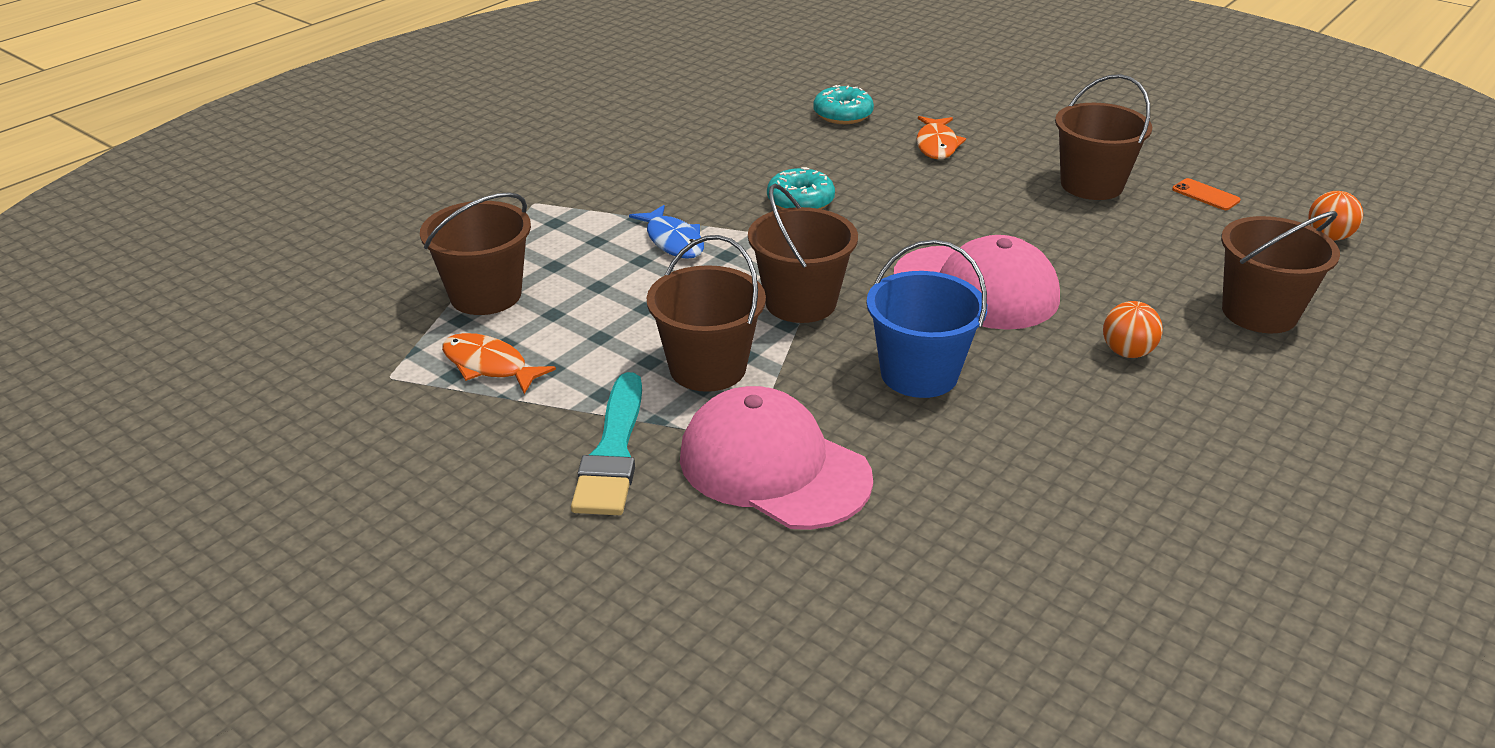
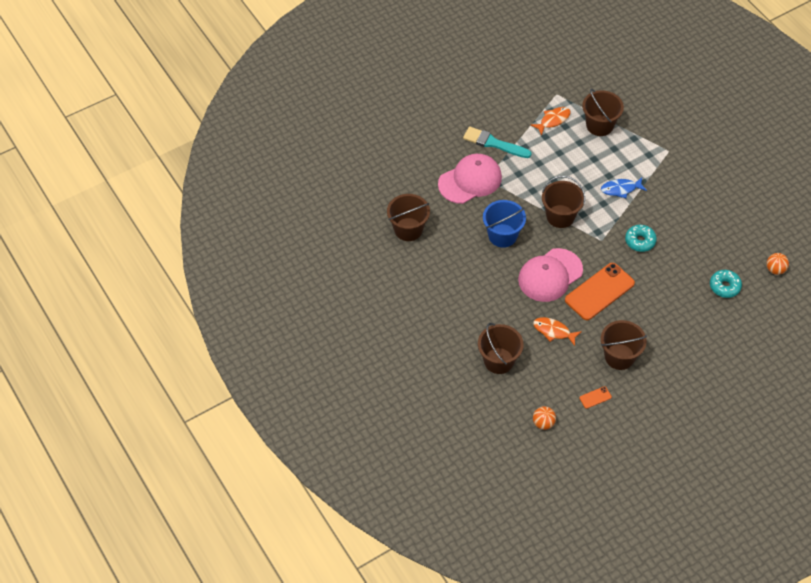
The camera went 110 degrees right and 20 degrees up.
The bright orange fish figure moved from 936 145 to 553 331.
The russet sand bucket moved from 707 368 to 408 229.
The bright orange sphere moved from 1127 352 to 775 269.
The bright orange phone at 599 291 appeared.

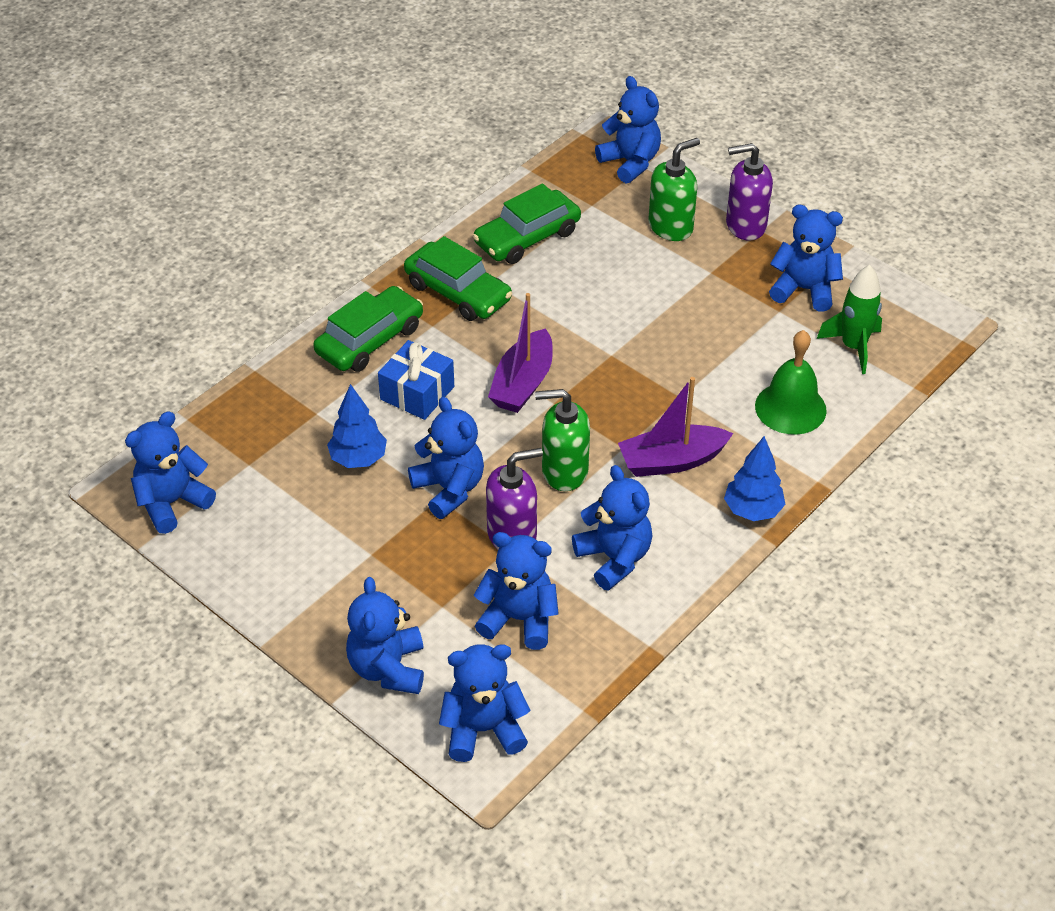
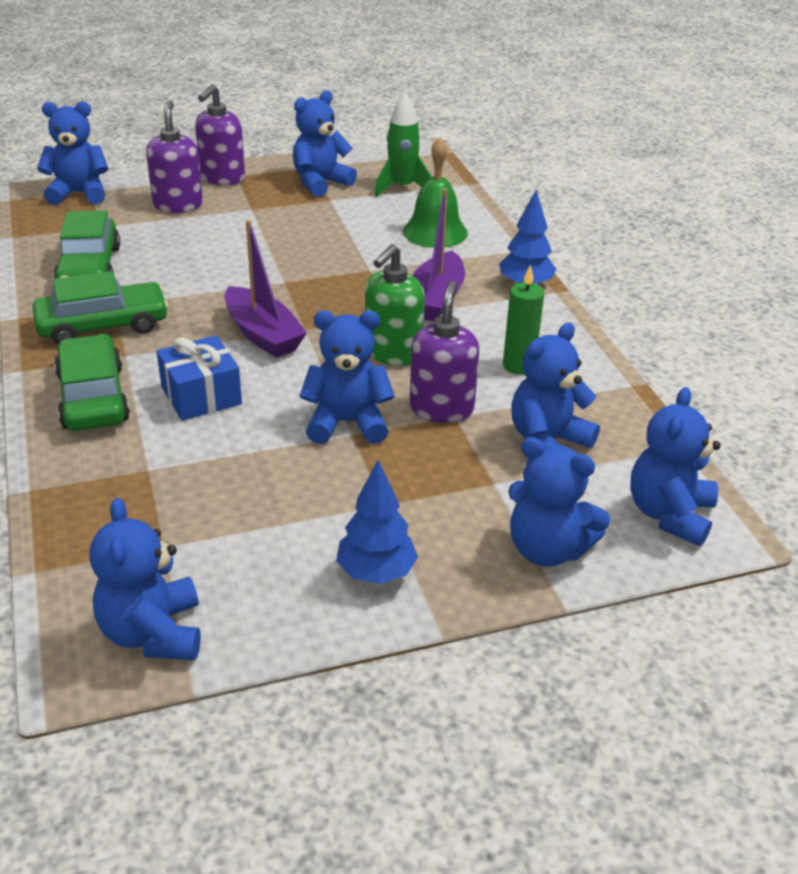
The camera went 60 degrees left and 10 degrees down.
The leaf-green pump bottle at 671 227 became the royal purple pump bottle at 178 205.
The blue fir tree moved from 358 459 to 376 573.
The blue teddy at 614 558 was replaced by the leaf-green pillar candle at 518 366.

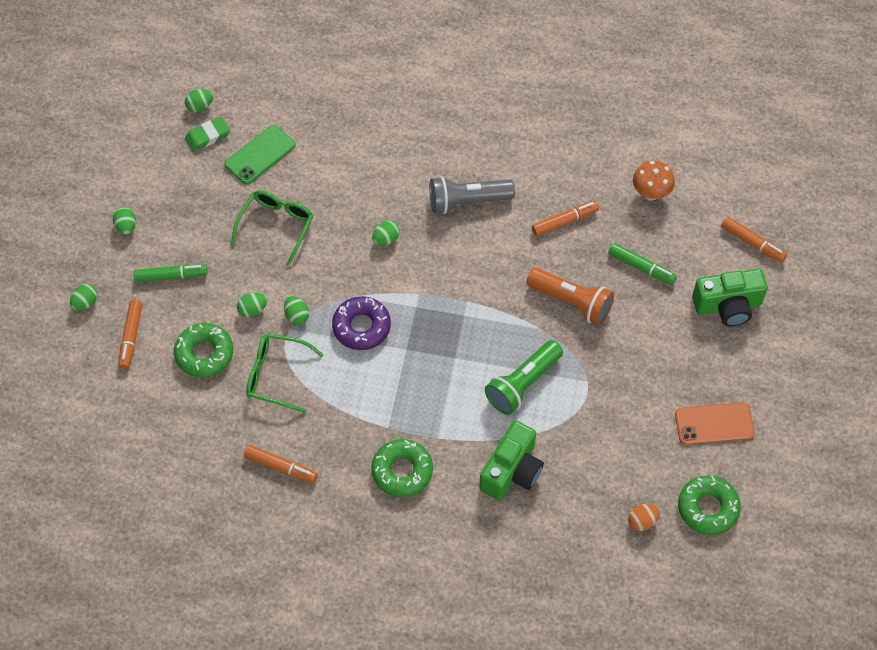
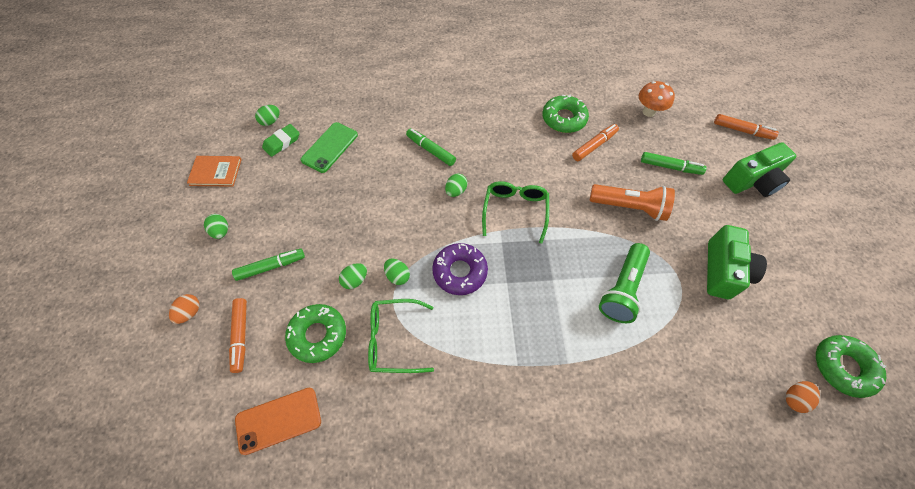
The camera went 15 degrees left and 0 degrees up.
The gray flashlight at 467 201 disappeared.
The leaf-green eyeglasses moved from 276 226 to 515 211.
The leaf-green egg at 85 303 became the bright orange egg at 190 312.
The bright orange phone moved from 714 424 to 278 420.
The leaf-green compact camera moved from 512 471 to 723 271.
The leaf-green glazed donut moved from 402 471 to 564 119.
The bright orange marker pen at 281 467 disappeared.
The leaf-green marker pen at 430 150 appeared.
The bright orange book at 216 172 appeared.

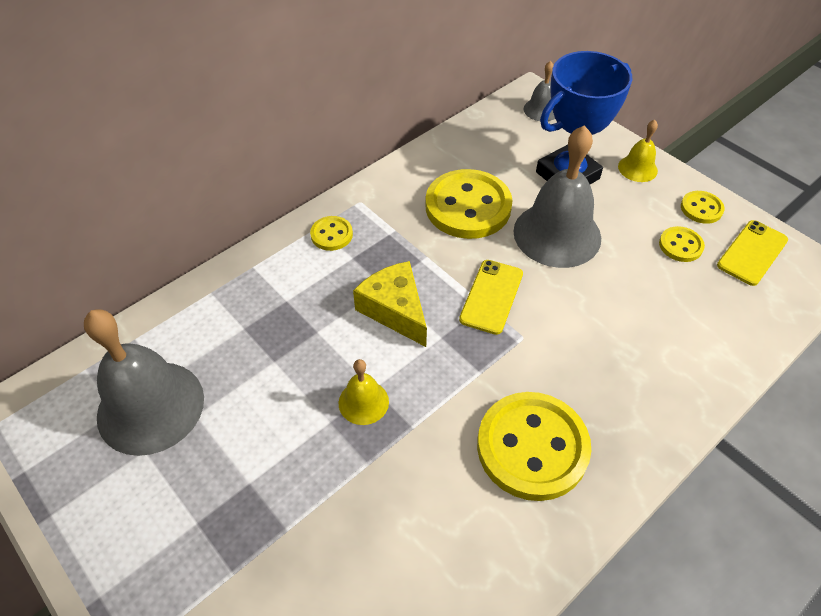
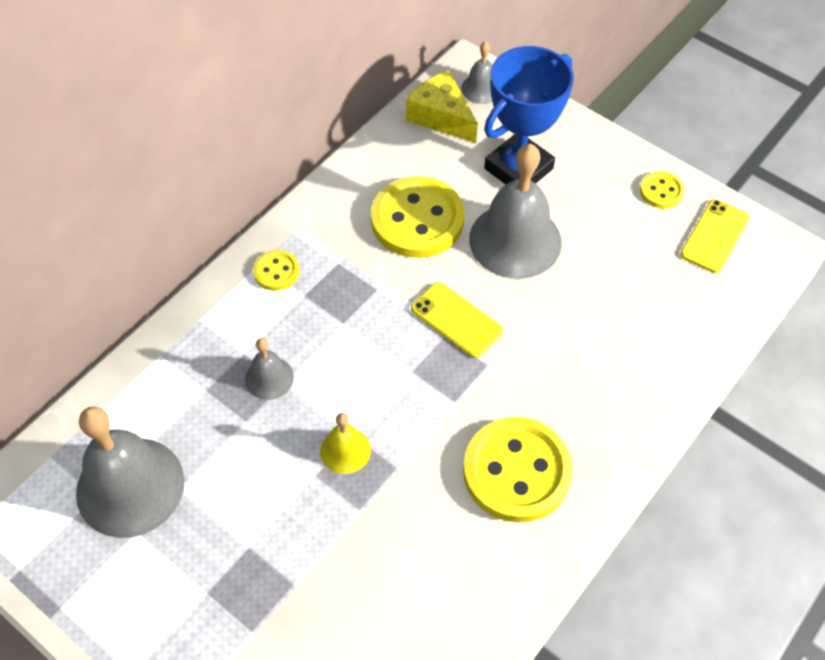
The camera went 10 degrees left and 5 degrees up.
The golden bell at 637 168 disappeared.
The golden sewing button at 680 245 disappeared.
The golden phone at 491 296 turned 60 degrees counterclockwise.
The golden cheese wedge moved from 395 310 to 441 116.
The gray bell at 269 378 appeared.

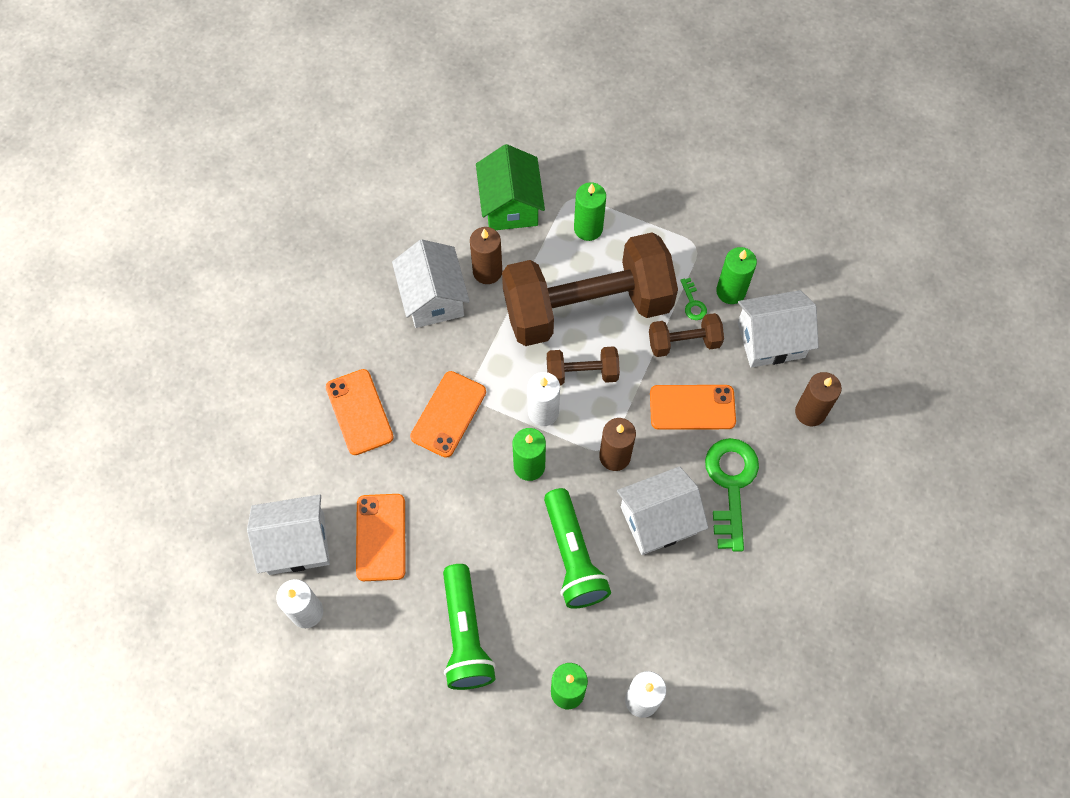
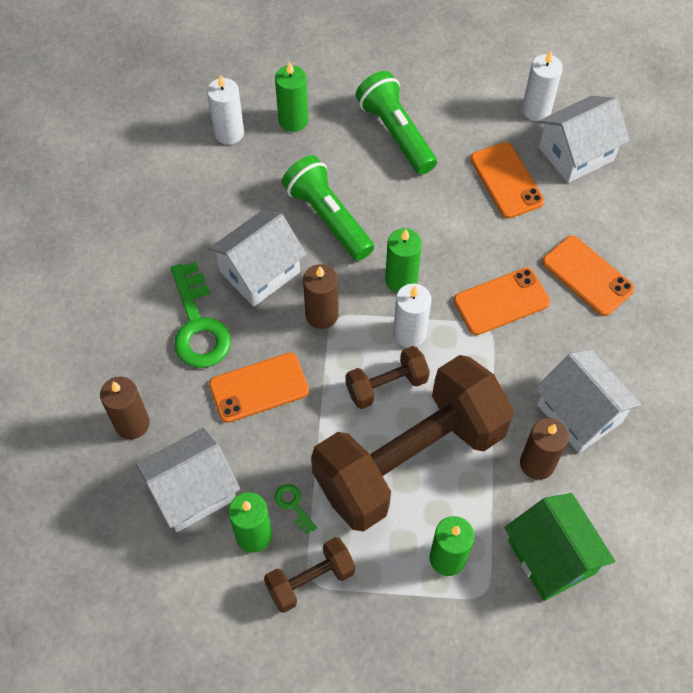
The camera went 160 degrees right and 5 degrees down.
The russet free weight moved from 684 342 to 310 580.
The bright orange phone at 448 414 turned 60 degrees clockwise.

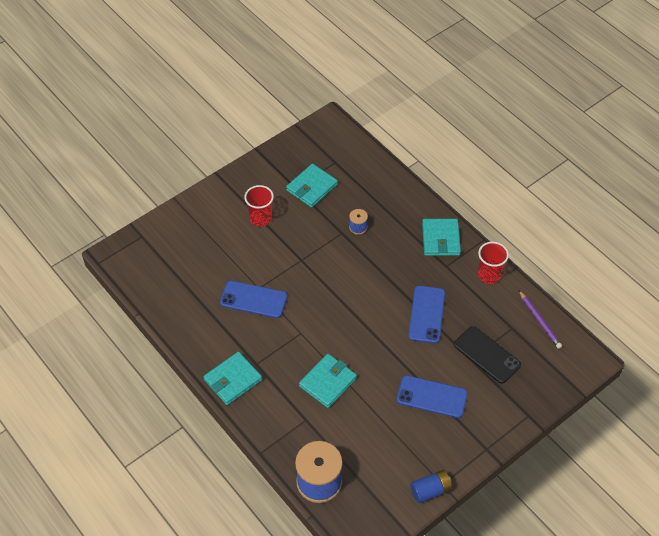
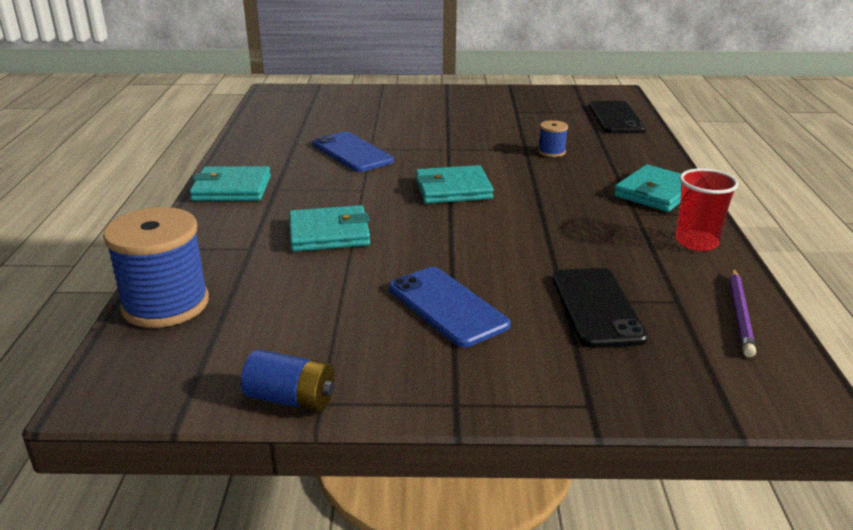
The camera went 40 degrees right and 25 degrees down.
The turquoise wallet moved from 312 187 to 453 189.
The crimson cup at 260 218 disappeared.
The blue phone at 426 314 disappeared.
The jet-black phone at 616 118 appeared.

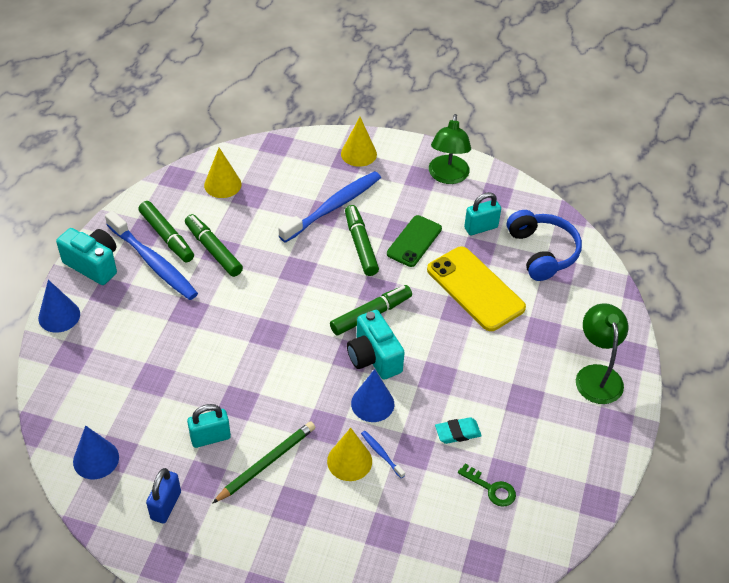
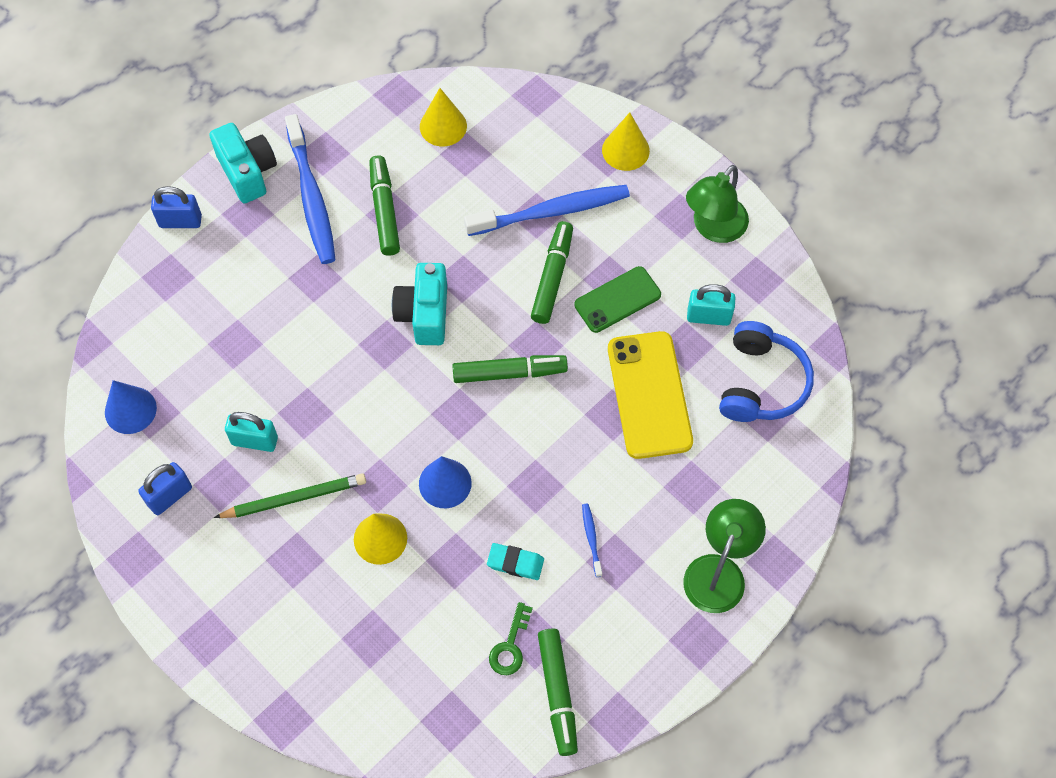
The camera went 30 degrees right and 15 degrees up.
The leaf-green marker pen moved from 167 236 to 557 693.
The blue cone at 59 316 was replaced by the blue lock at 180 221.
The turquoise compact camera moved from 374 358 to 424 314.
The blue tooth brush moved from 381 454 to 591 539.
The leaf-green door key at 491 488 turned 45 degrees clockwise.

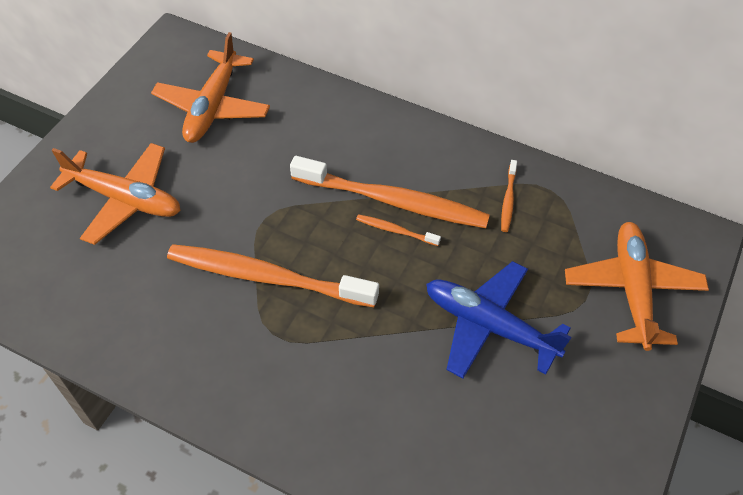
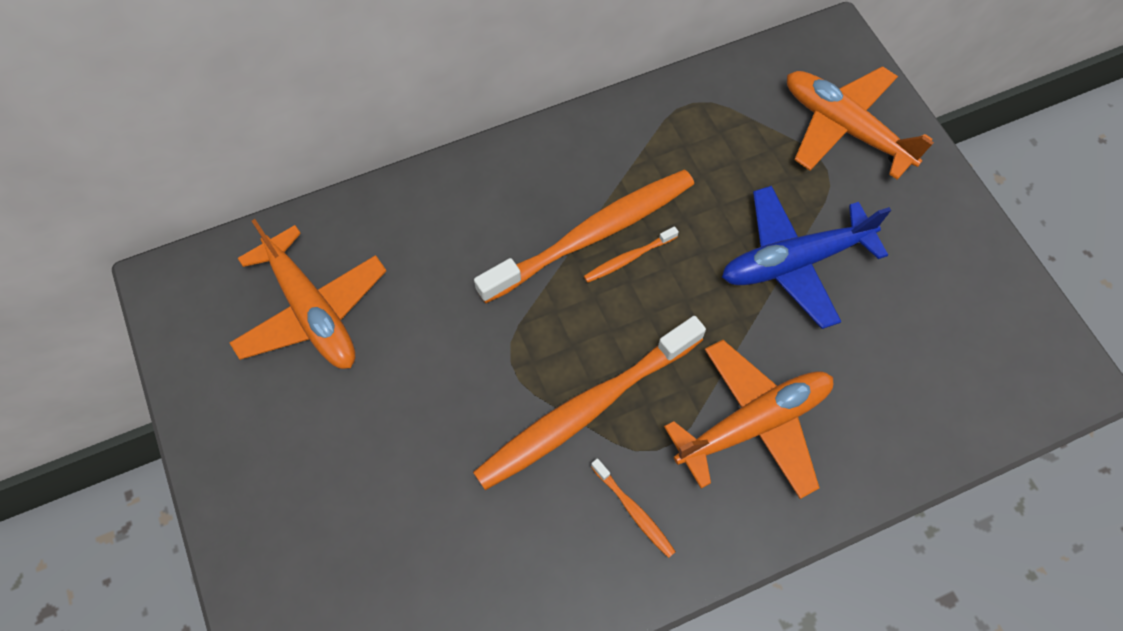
The camera went 50 degrees left and 10 degrees up.
The bright orange aeroplane moved from 125 199 to 754 423.
The bright orange tooth brush moved from 508 200 to 633 511.

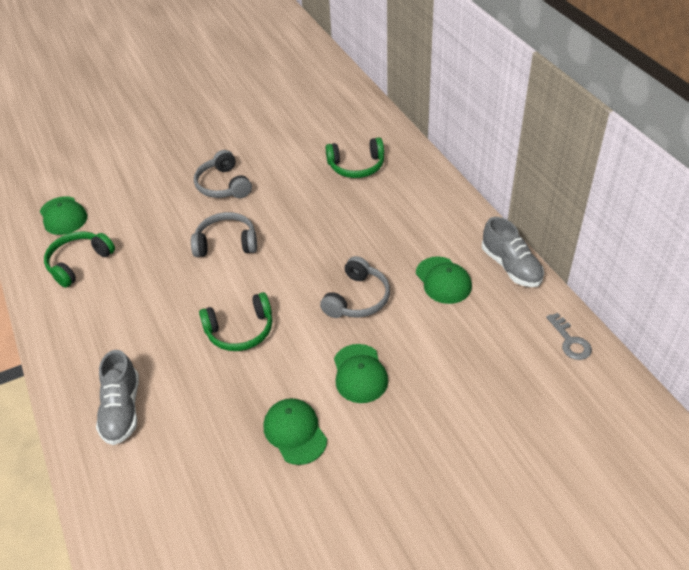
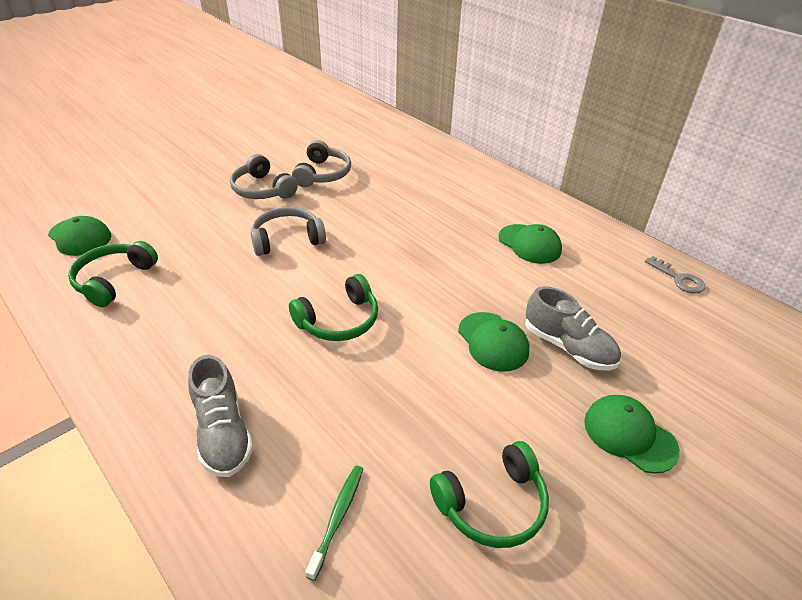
The camera went 20 degrees left and 5 degrees down.
The leaf-green headset moved from 356 166 to 492 504.
The gray shoe moved from 511 266 to 568 347.
The gray headset moved from 357 299 to 323 174.
The leaf-green baseball cap moved from 295 432 to 629 435.
The leaf-green tooth brush at 338 517 appeared.

